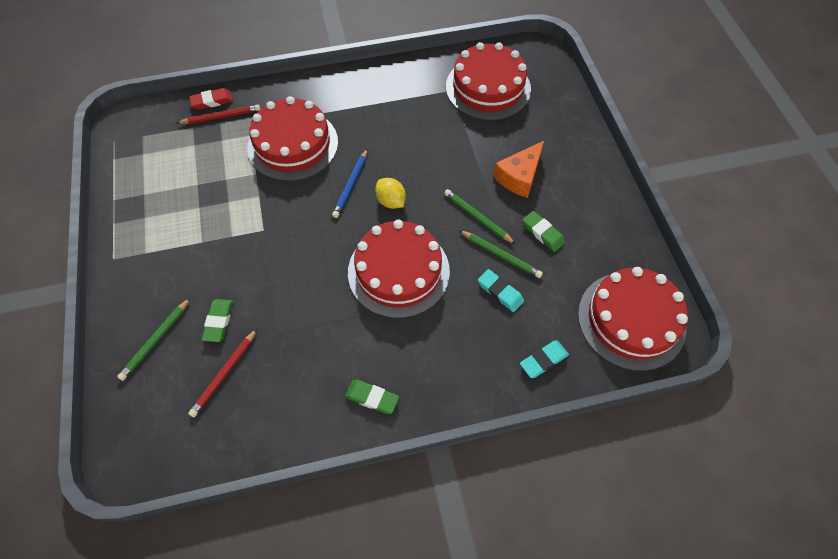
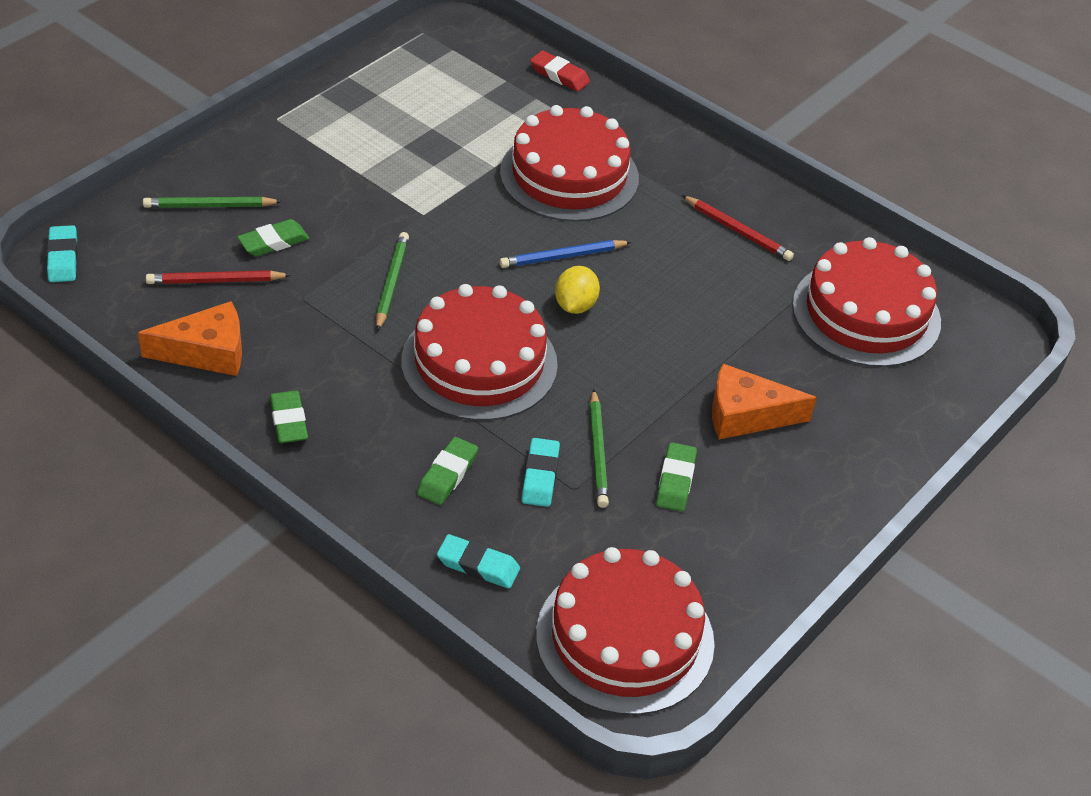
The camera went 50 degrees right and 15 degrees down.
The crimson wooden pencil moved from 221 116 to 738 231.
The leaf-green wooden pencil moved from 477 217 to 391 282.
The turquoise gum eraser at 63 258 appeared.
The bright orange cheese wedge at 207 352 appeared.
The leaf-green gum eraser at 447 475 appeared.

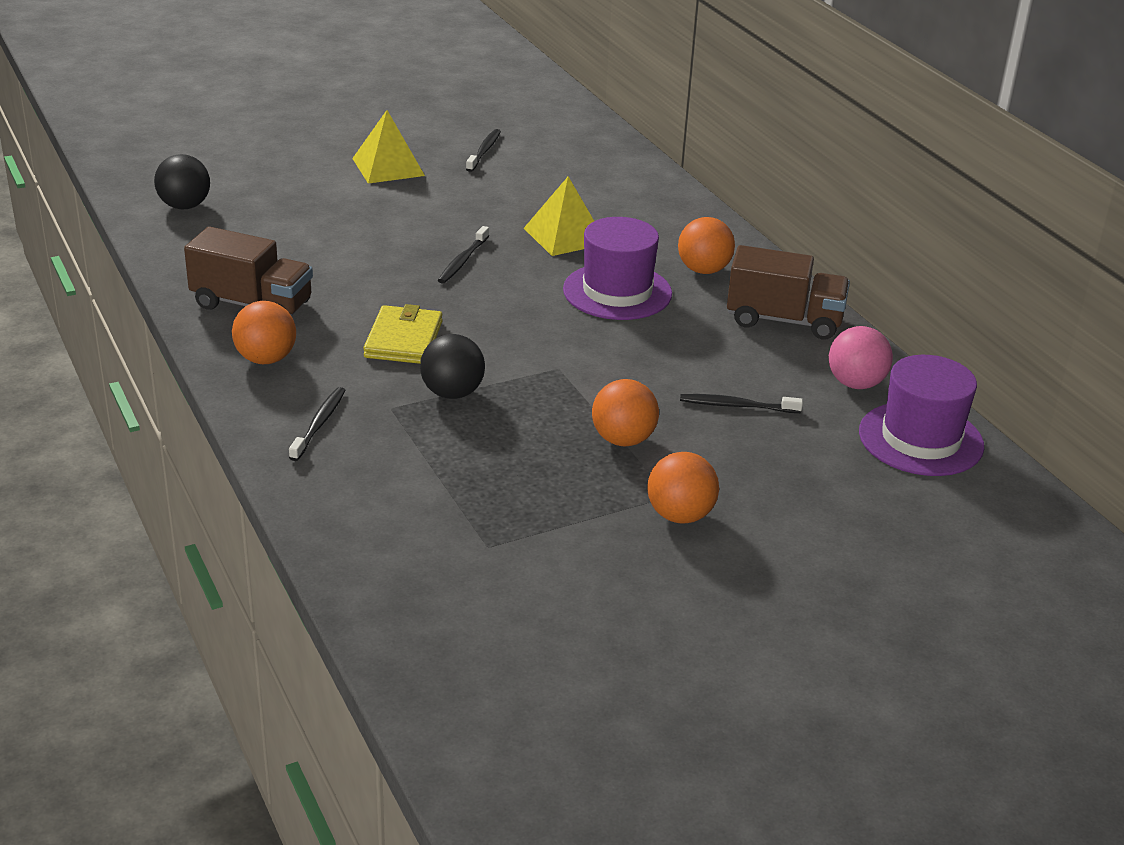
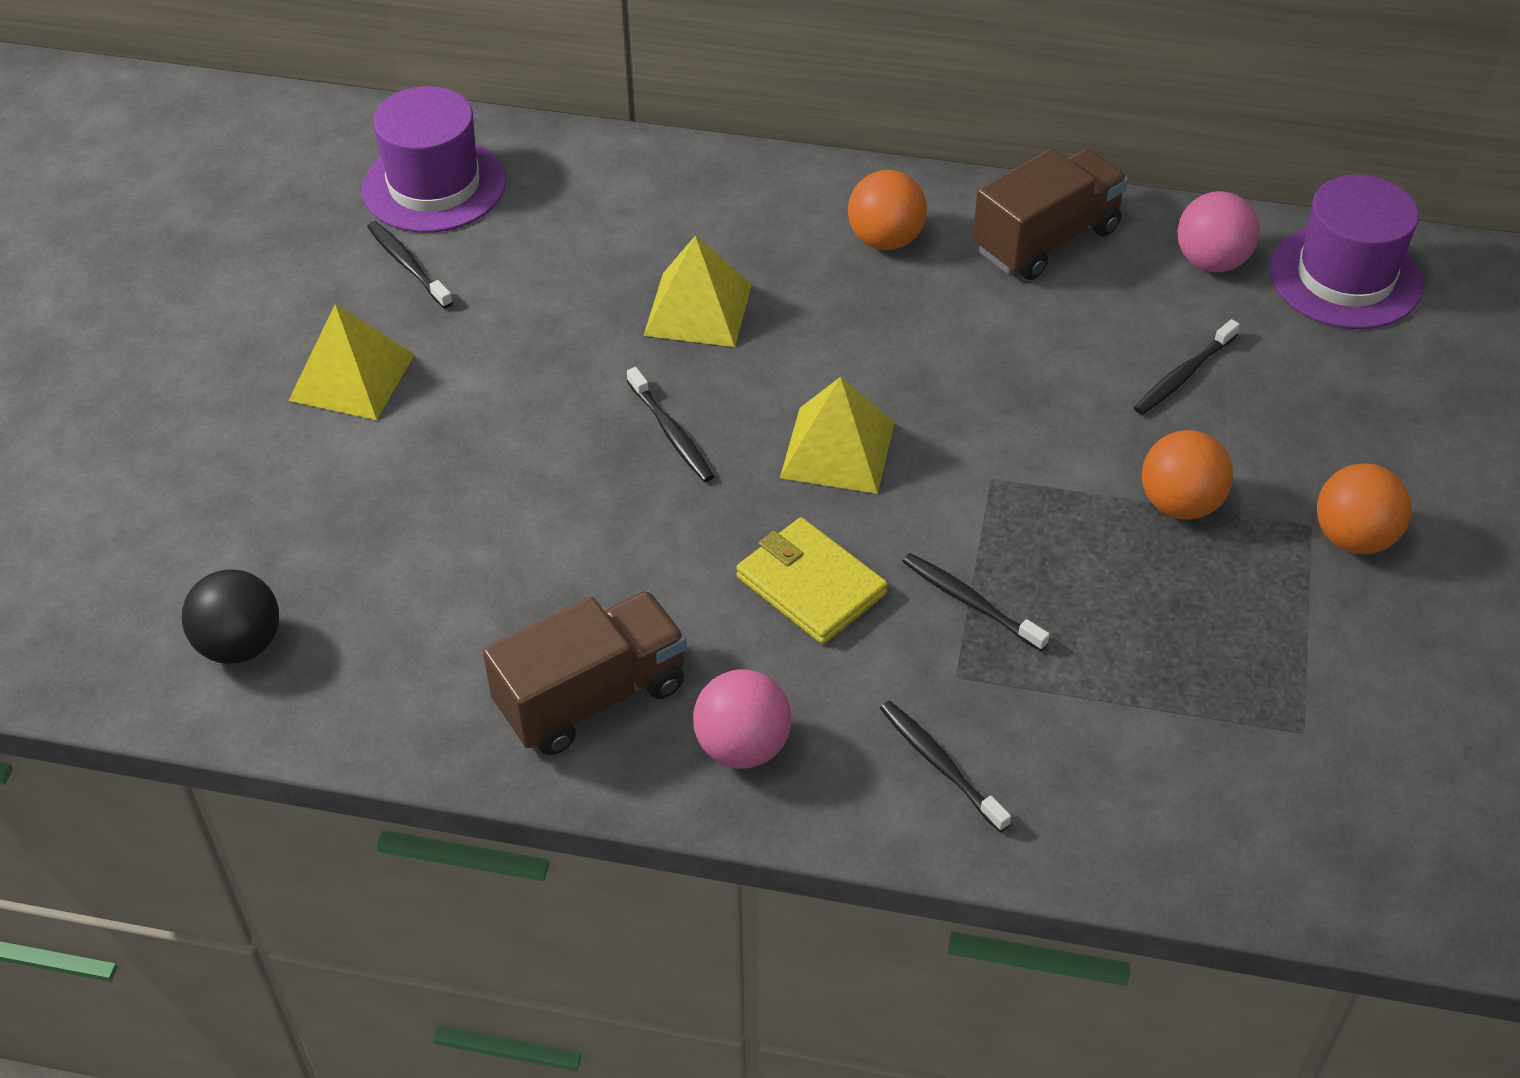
The camera went 50 degrees left and 15 degrees up.
The royal purple tall hat moved from 617 292 to 434 185.
The bright orange sphere at 266 359 became the rose-pink sphere at 742 746.
The jet-black sphere at 452 393 was replaced by the jet-black tooth brush at 970 601.
The golden solid pyramid at 837 449 appeared.

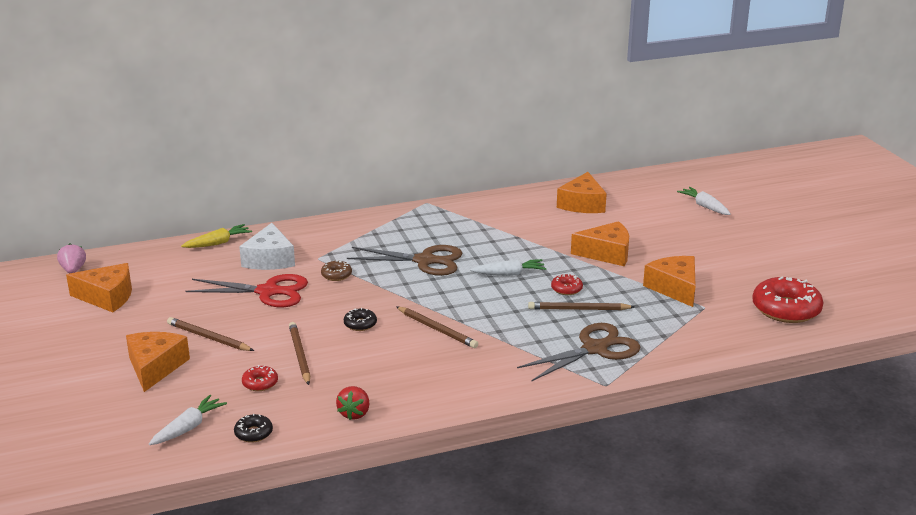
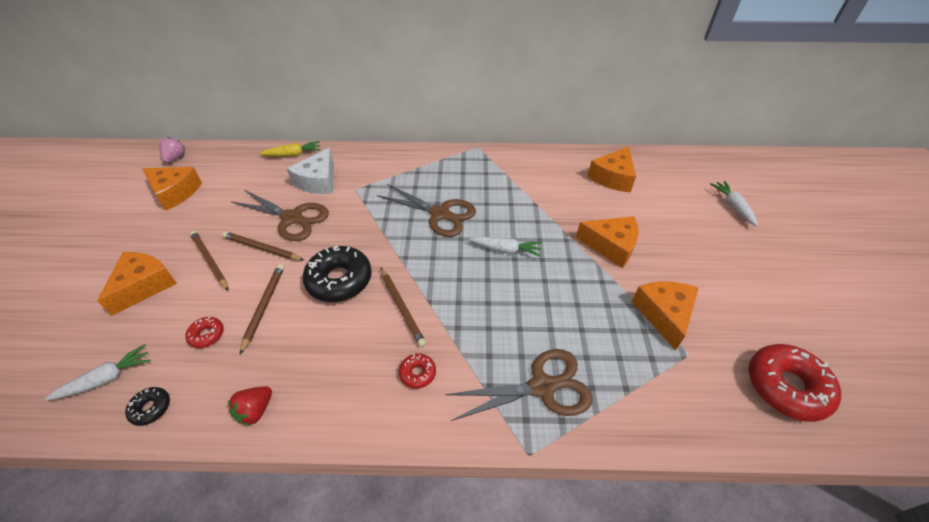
The camera went 20 degrees right and 20 degrees up.
The russet glazed donut at 336 275 disappeared.
The crimson scissors at 268 292 became the russet scissors at 292 218.
The crimson glazed donut moved from 566 289 to 417 373.
The russet wooden pencil moved from 579 309 to 262 248.
The jet-black glazed donut at 360 324 changed to 2.10 times the size.

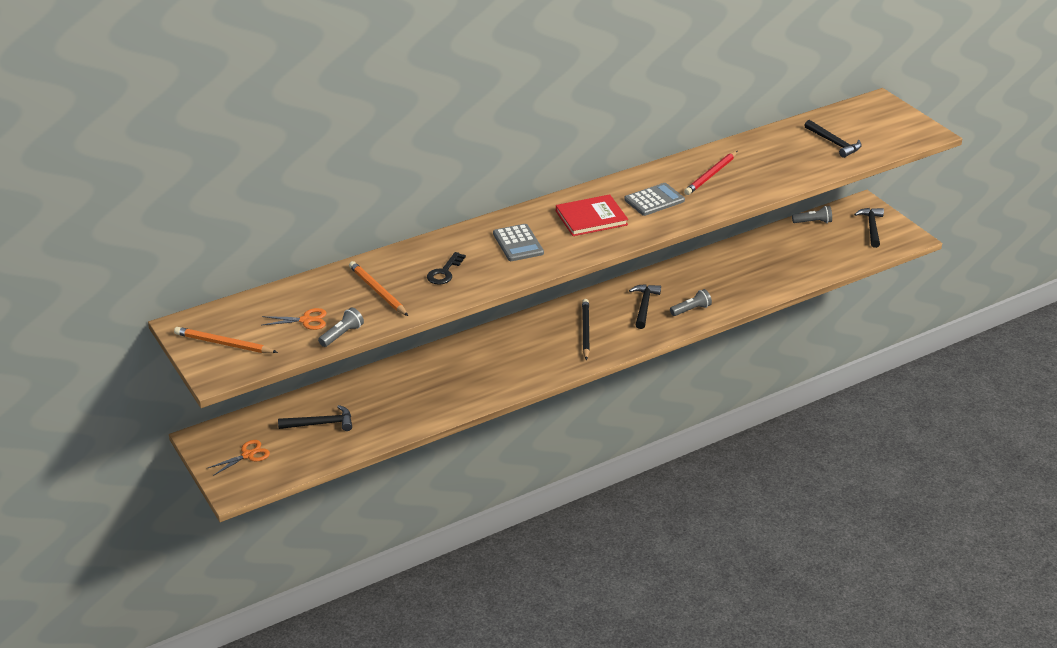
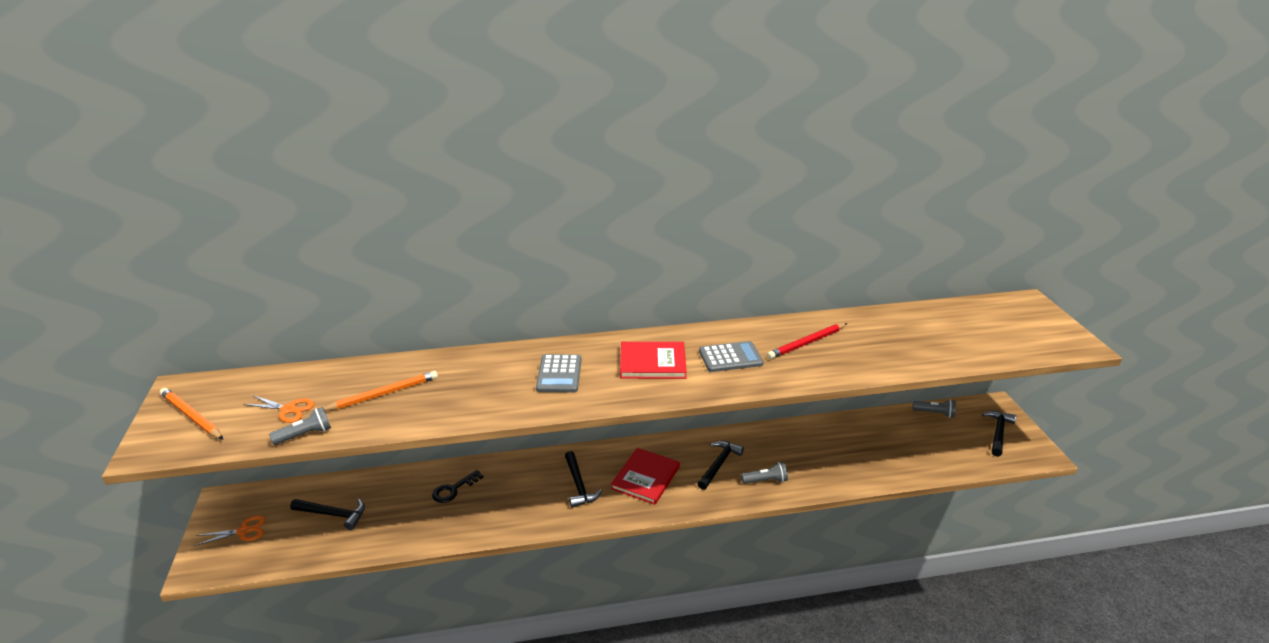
The camera went 20 degrees right and 5 degrees down.
The jet-black hammer moved from 834 143 to 579 485.
The jet-black door key moved from 444 272 to 454 489.
The bright orange wooden pencil at 378 291 turned 75 degrees clockwise.
The jet-black wooden pencil at 585 331 was replaced by the crimson book at 645 478.

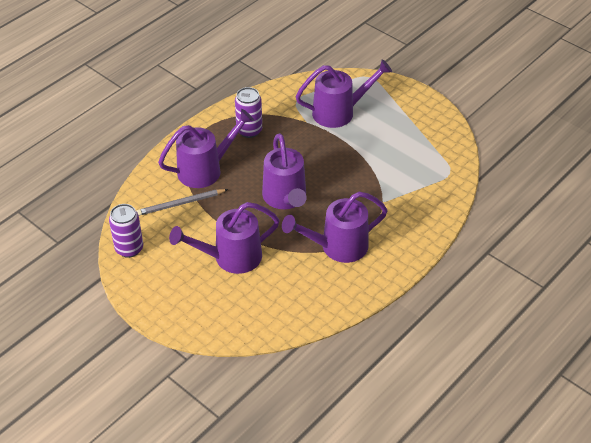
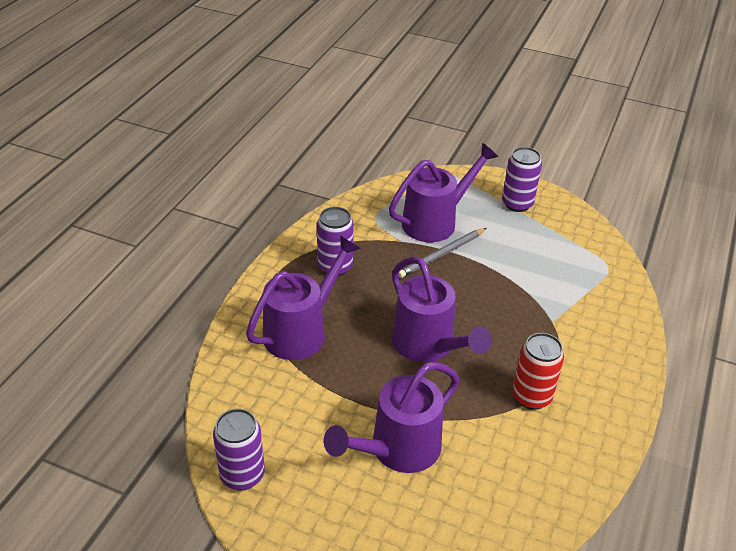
The camera went 20 degrees left and 5 degrees down.
The gray wooden pencil moved from 180 204 to 441 255.
The royal purple watering can at 337 247 was replaced by the crimson can at 531 397.
The royal purple can at 517 204 appeared.

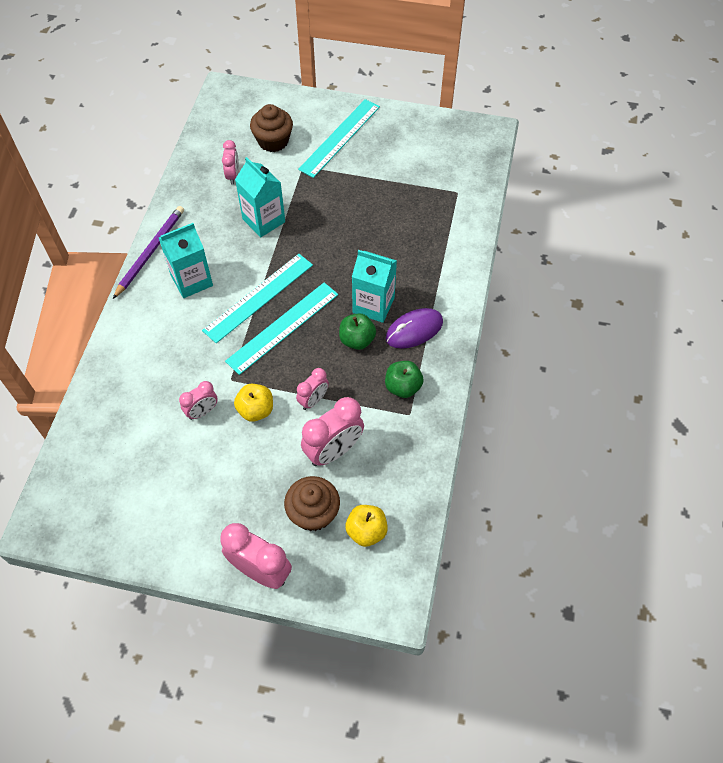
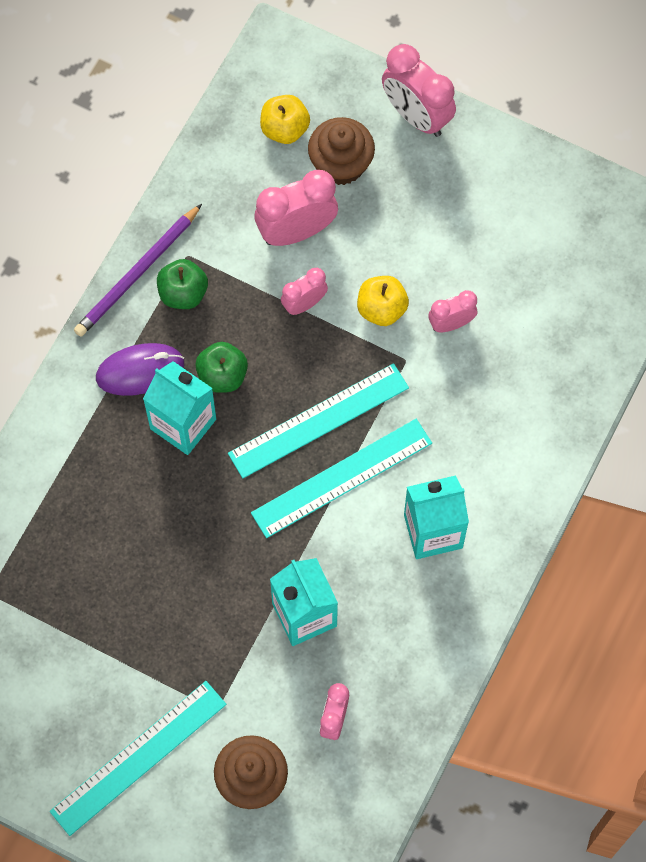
The camera went 165 degrees left and 10 degrees up.
The royal purple wooden pencil moved from 150 252 to 137 273.

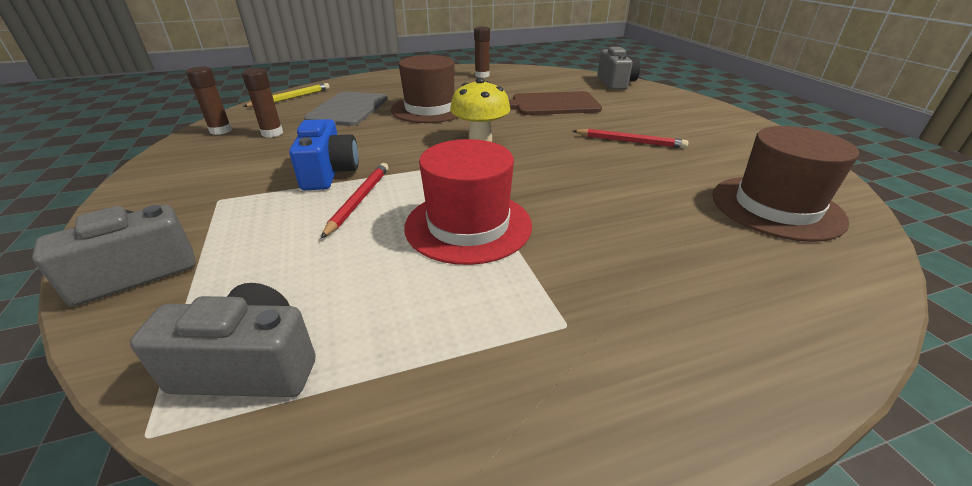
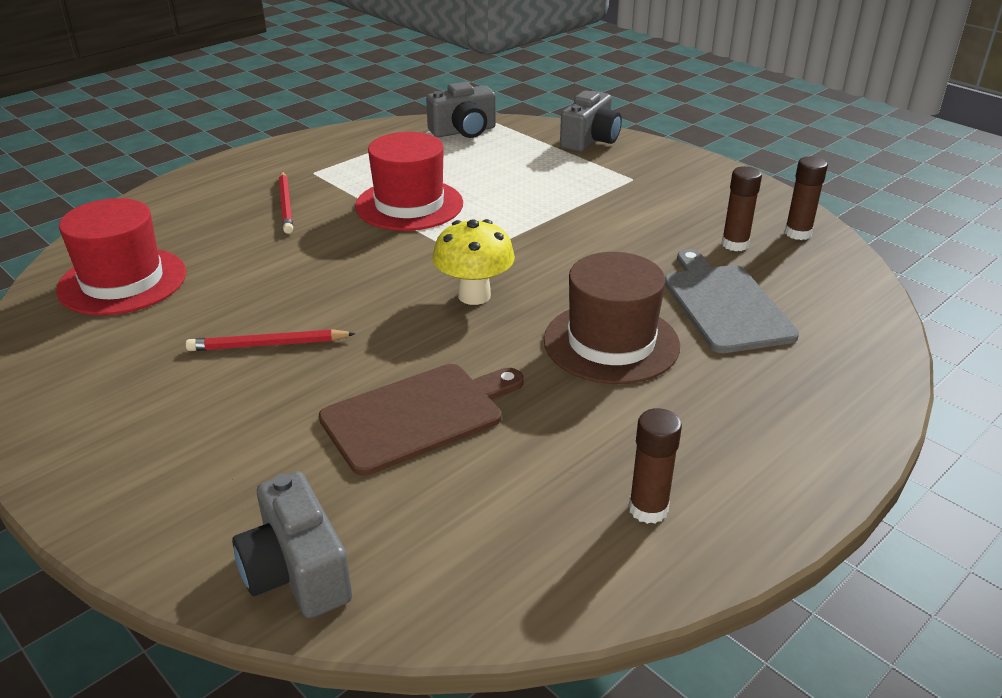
The camera went 155 degrees right and 0 degrees up.
The golden wooden pencil at 291 98 disappeared.
The blue compact camera at 329 173 disappeared.
The russet tall hat at 776 207 became the crimson tall hat at 122 281.
The crimson wooden pencil moved from 359 200 to 286 205.

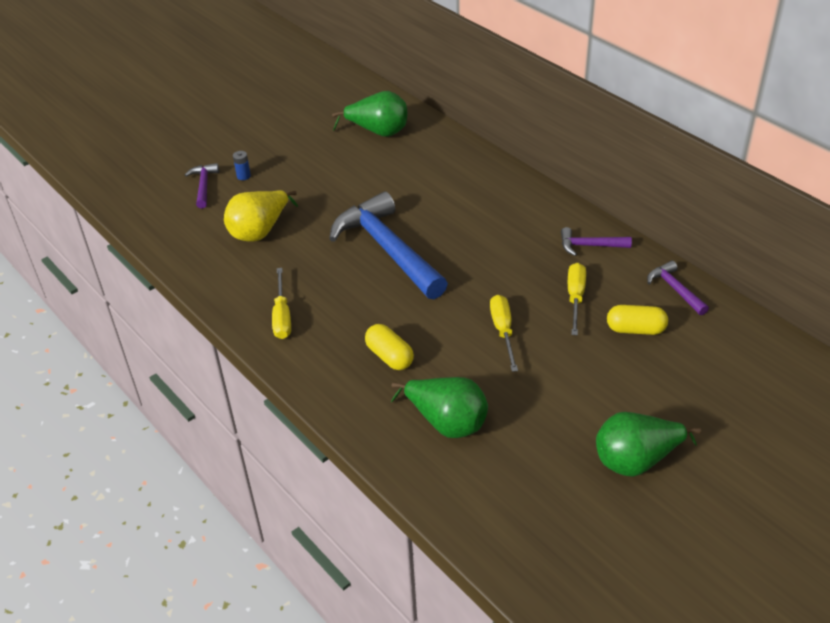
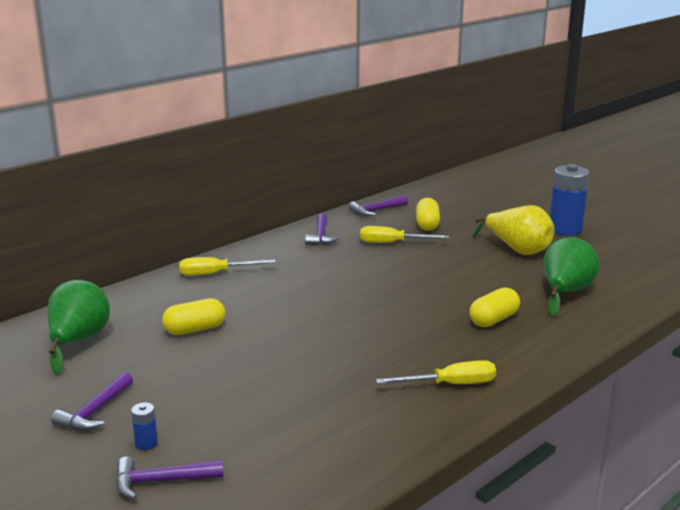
The camera went 95 degrees left and 20 degrees down.
The golden pear fruit moved from 260 231 to 517 250.
The blue hammer at 388 249 disappeared.
The golden flat screwdriver moved from 503 331 to 215 274.
The leaf-green pear fruit at 636 460 was replaced by the blue power cell at 565 229.
The golden pill shape at 195 329 appeared.
The royal purple hammer at 95 411 appeared.

